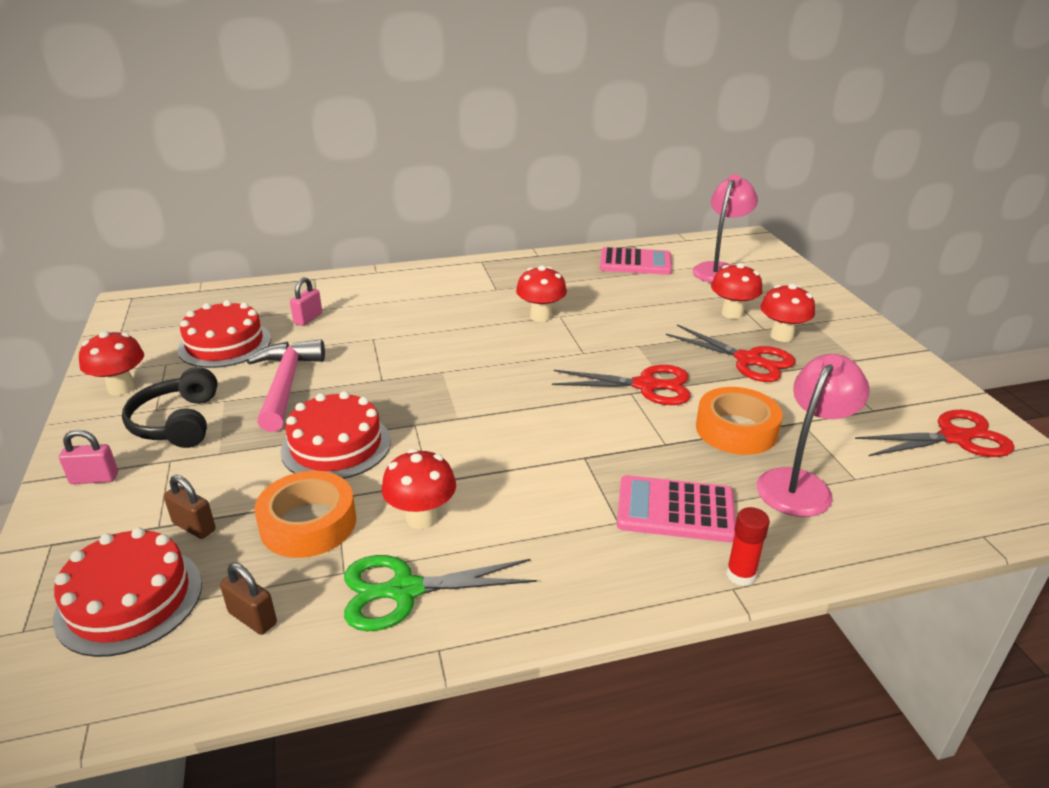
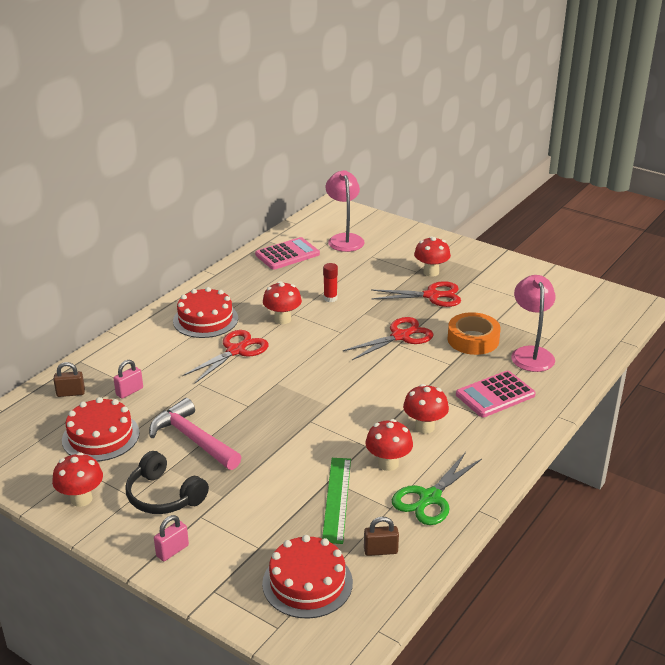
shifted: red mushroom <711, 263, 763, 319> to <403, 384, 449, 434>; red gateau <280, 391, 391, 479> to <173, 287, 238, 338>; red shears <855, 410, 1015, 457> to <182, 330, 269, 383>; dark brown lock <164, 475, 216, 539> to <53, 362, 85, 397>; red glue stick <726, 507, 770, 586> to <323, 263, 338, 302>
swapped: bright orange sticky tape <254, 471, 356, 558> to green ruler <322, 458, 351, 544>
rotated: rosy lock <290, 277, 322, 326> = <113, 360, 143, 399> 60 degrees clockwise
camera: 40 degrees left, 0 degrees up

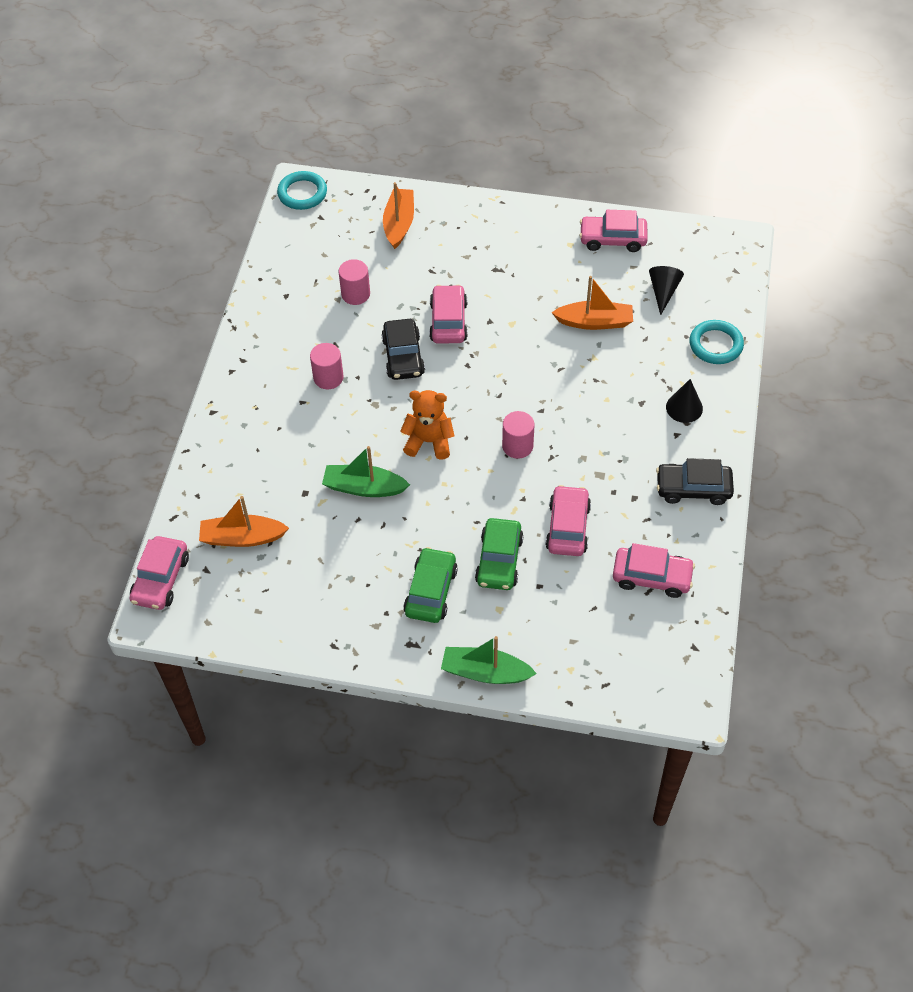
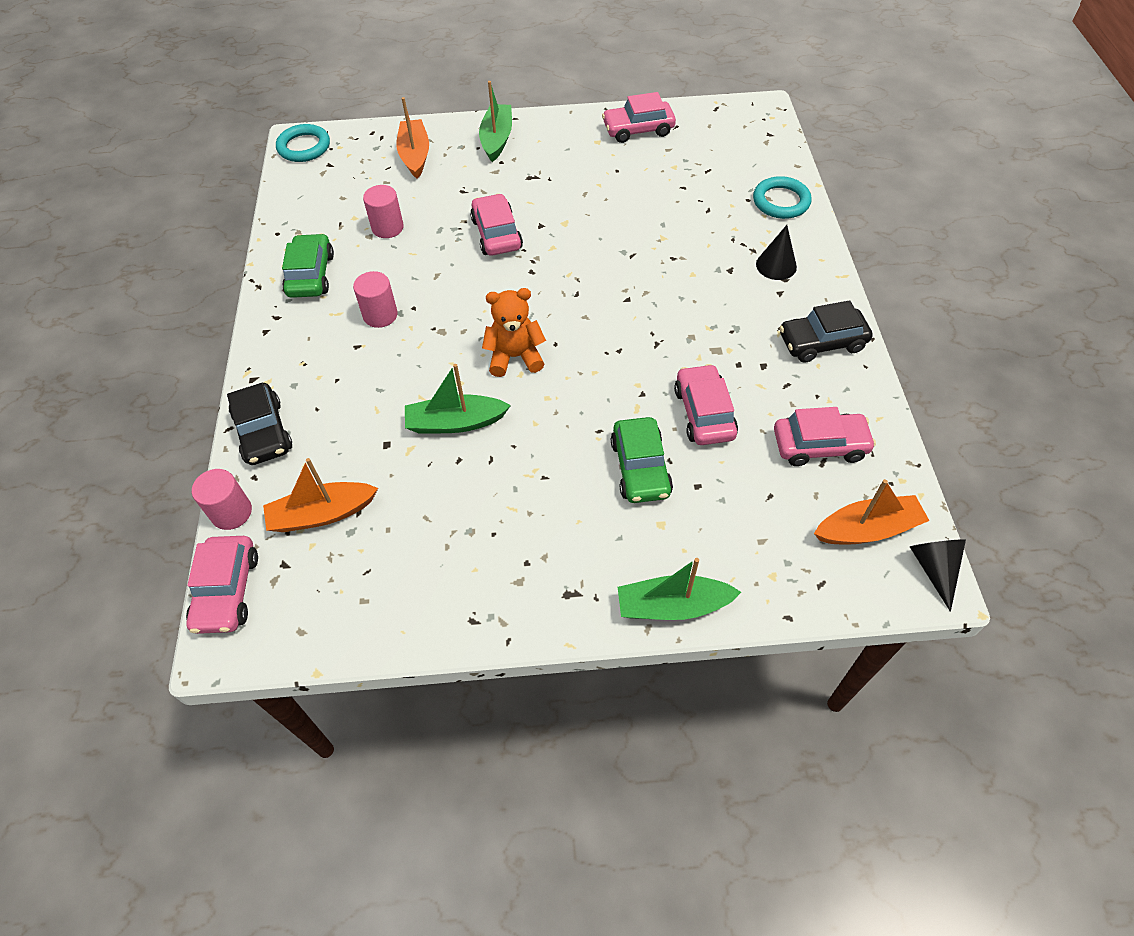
new: green boat <479, 81, 512, 162>
shifted: jet-black cone shape <649, 266, 684, 315> to <910, 539, 966, 612>; bright orange boat <551, 276, 633, 330> to <814, 479, 930, 544>; jet-black automobile <381, 319, 425, 380> to <227, 383, 292, 465>; rosy solid cylinder <502, 411, 535, 459> to <192, 469, 252, 530>; green automobile <403, 547, 458, 623> to <282, 233, 334, 298>
camera: 15 degrees left, 0 degrees up

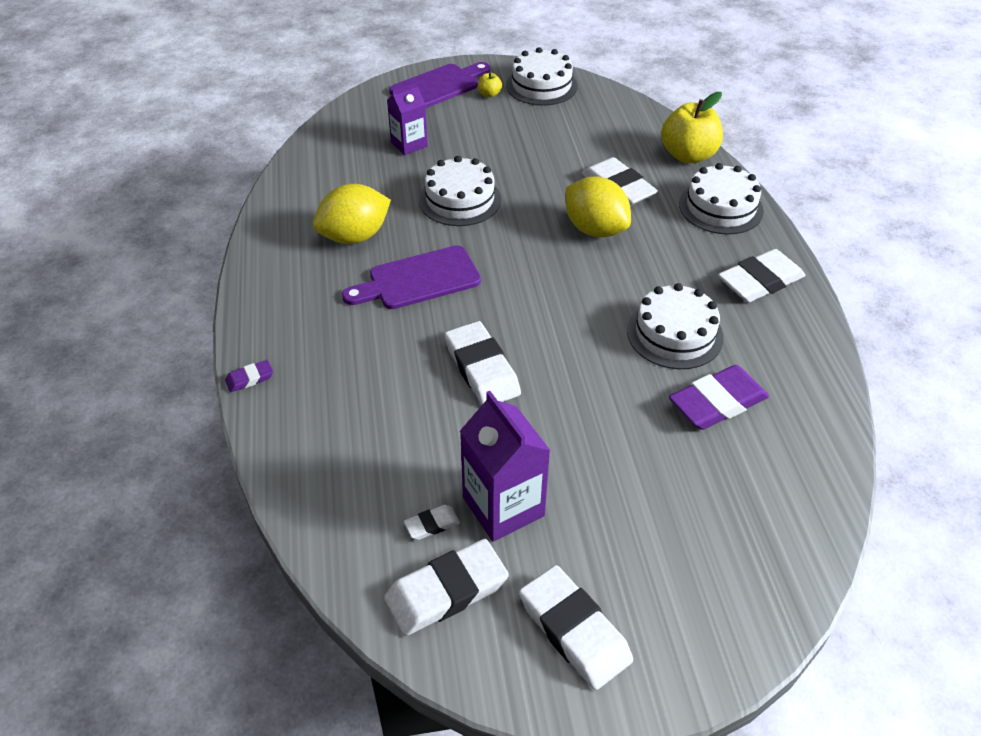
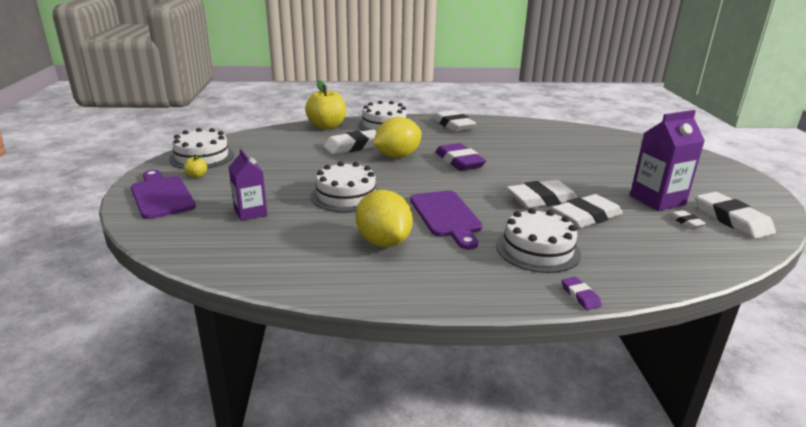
shifted: snow-white gateau <627, 283, 724, 369> to <496, 208, 581, 273>; royal purple eraser <669, 365, 769, 430> to <435, 143, 486, 171>; snow-white eraser <519, 565, 633, 690> to <552, 194, 623, 228>
camera: 85 degrees left, 20 degrees down

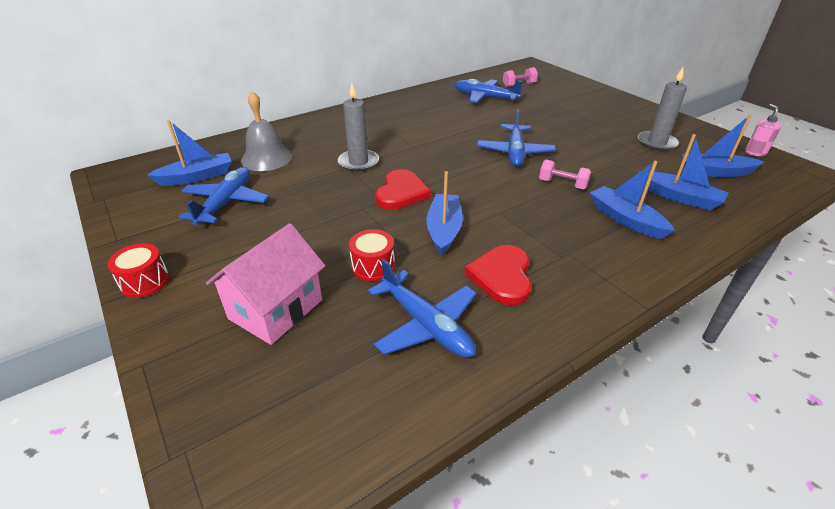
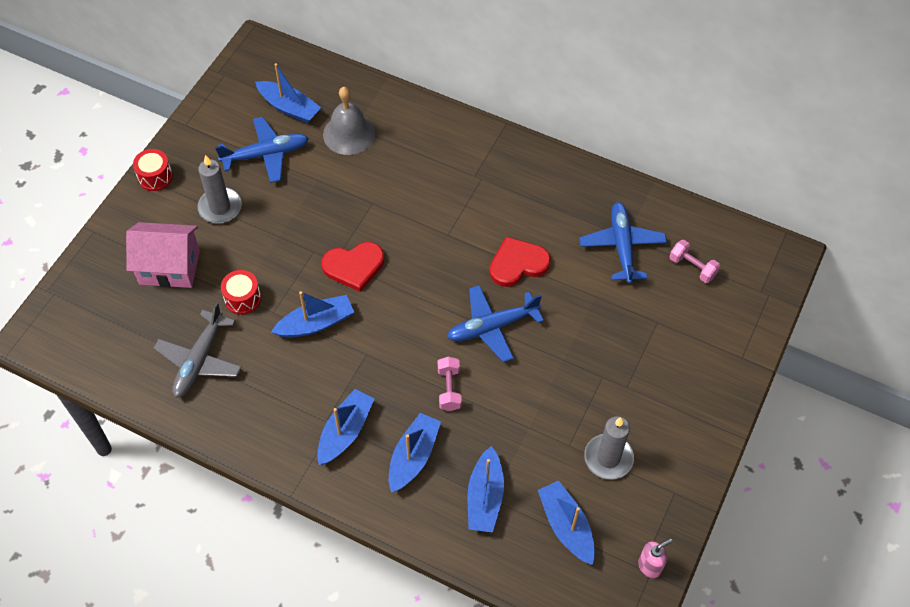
new: royal blue boat <317, 389, 375, 465>
shifted: gray wax candle <338, 83, 379, 172> to <197, 155, 242, 223>; red heart <464, 245, 532, 305> to <490, 237, 551, 287>
repainted: royal blue plane <368, 259, 477, 358> to gray plane <154, 302, 242, 398>
camera: 60 degrees right, 20 degrees up

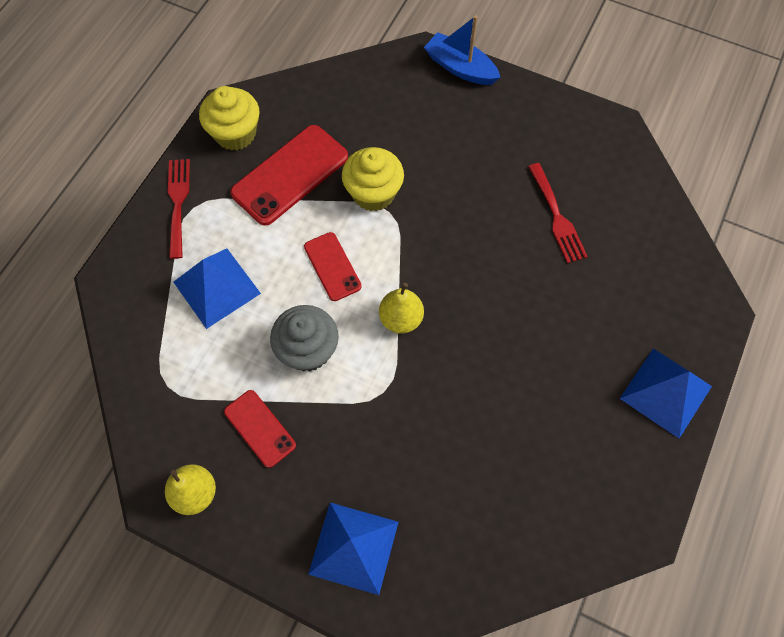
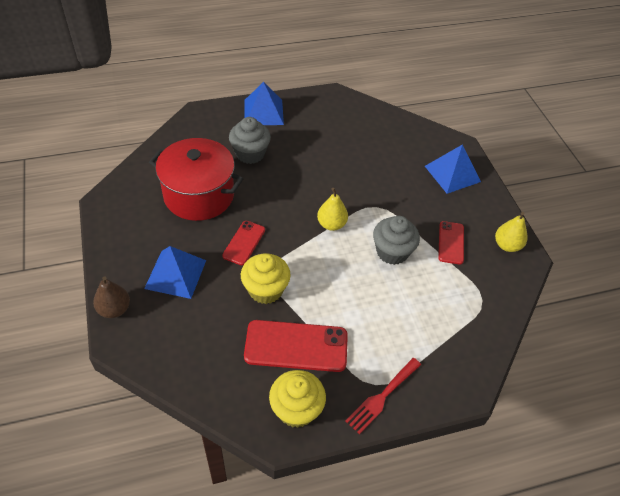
new: gray fairy cake <229, 117, 271, 164>
shifted: red phone <304, 232, 362, 301> to <222, 221, 265, 265>; royal blue solid pyramid <174, 248, 261, 329> to <144, 246, 206, 299>
swapped: royal blue boat <424, 15, 501, 85> to dark brown pear <93, 276, 130, 318>; red fork <528, 163, 588, 263> to red cooking pot <149, 138, 243, 221>
camera: 135 degrees left, 15 degrees down

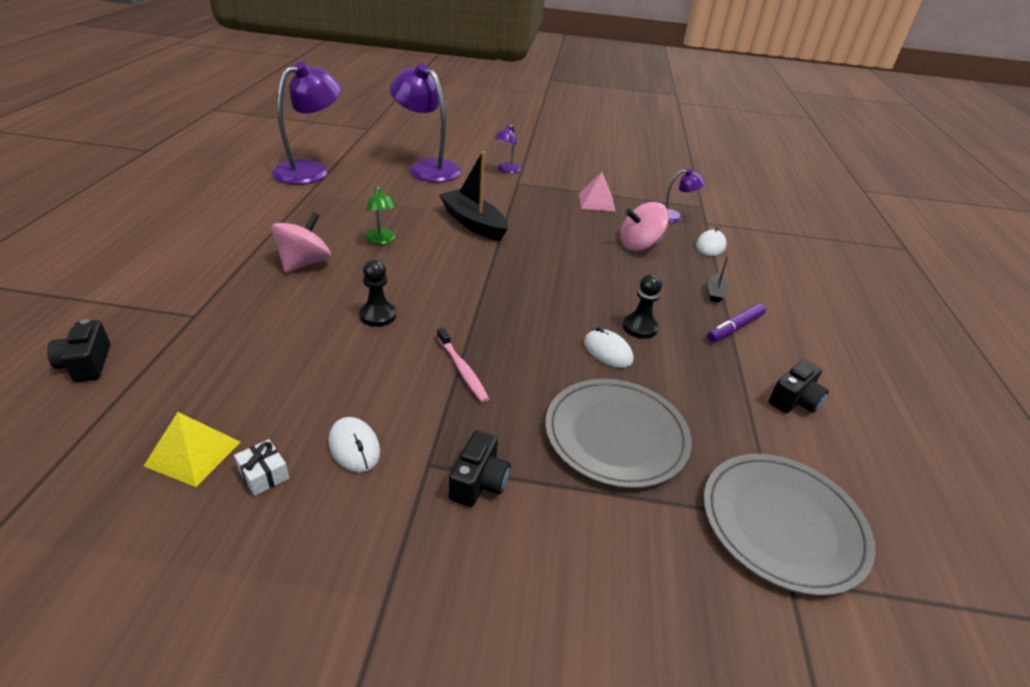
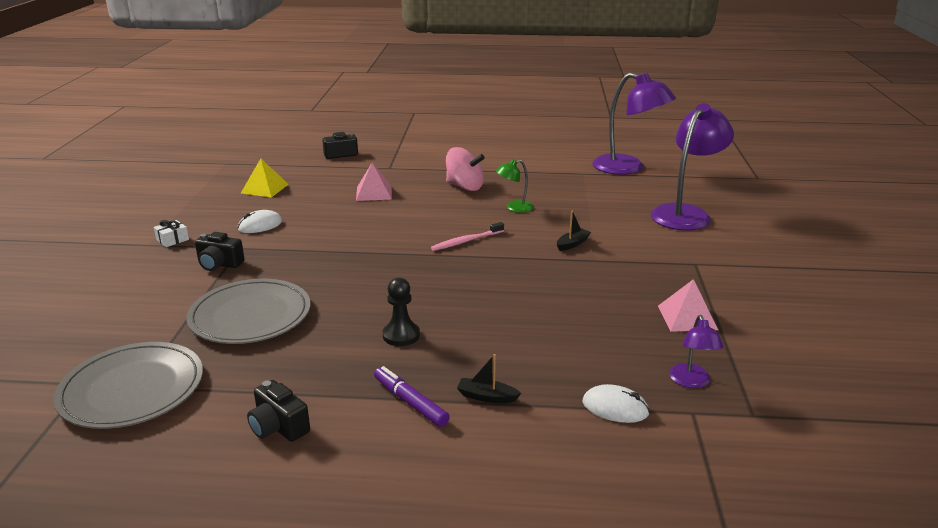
gone: royal purple lamp <494, 125, 521, 173>; rosy toy top <621, 202, 669, 251>; jet-black game pawn <359, 260, 396, 327>; snow-white mouse <584, 327, 634, 368>
new: rosy solid pyramid <356, 163, 392, 201>
shifted: rosy toothbrush <437, 327, 489, 403> to <431, 222, 504, 251>; snow-white wrapped gift <234, 439, 289, 496> to <154, 220, 189, 247>
scaled: jet-black boat <439, 151, 508, 241> = <557, 211, 591, 251> x0.46
camera: 90 degrees right, 10 degrees down

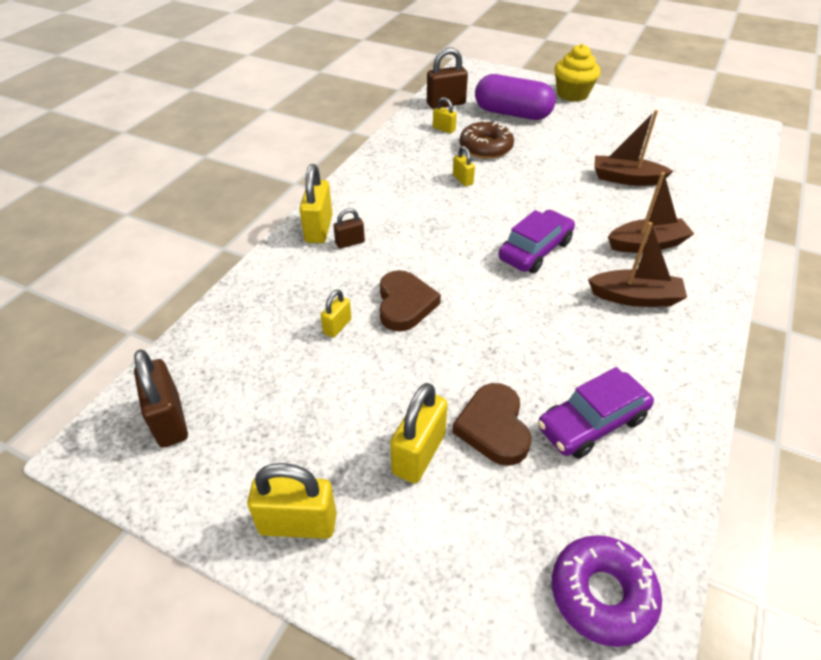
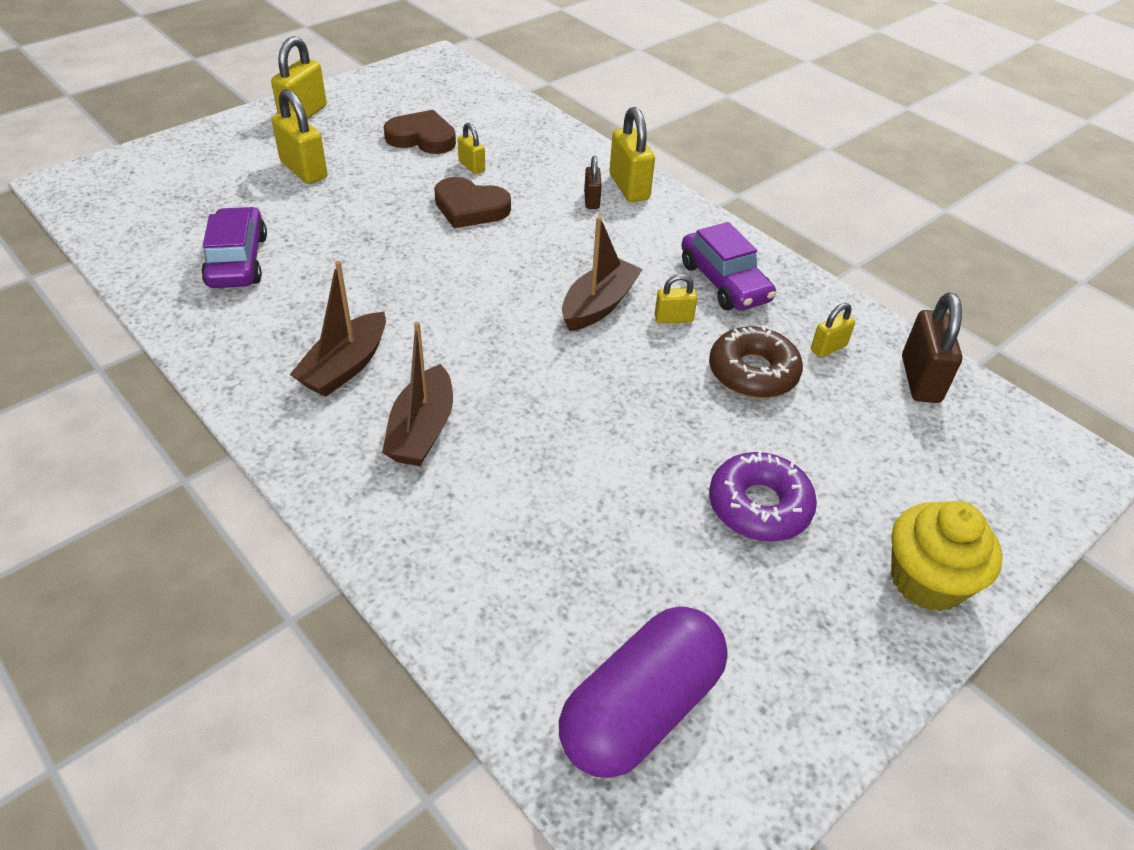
gone: dark brown lock <134, 349, 188, 448>
shifted: royal purple pill shape <475, 74, 556, 120> to <559, 606, 728, 778>; dark brown boat <594, 110, 673, 186> to <562, 216, 643, 331>; royal purple automobile <498, 210, 575, 273> to <681, 222, 776, 311>; dark brown heart <452, 383, 531, 466> to <384, 110, 456, 154>; royal purple glazed donut <552, 535, 662, 647> to <709, 452, 817, 542>
rotated: yellow lock <299, 164, 332, 243> = <609, 107, 655, 202> 45 degrees clockwise
camera: 110 degrees right, 0 degrees up

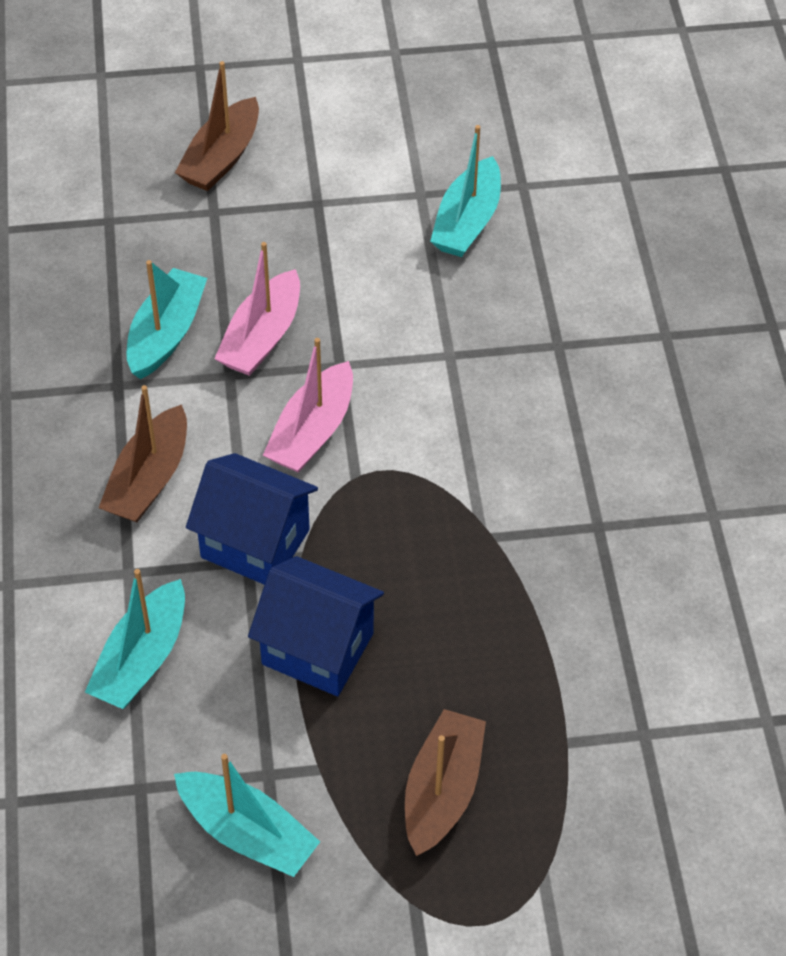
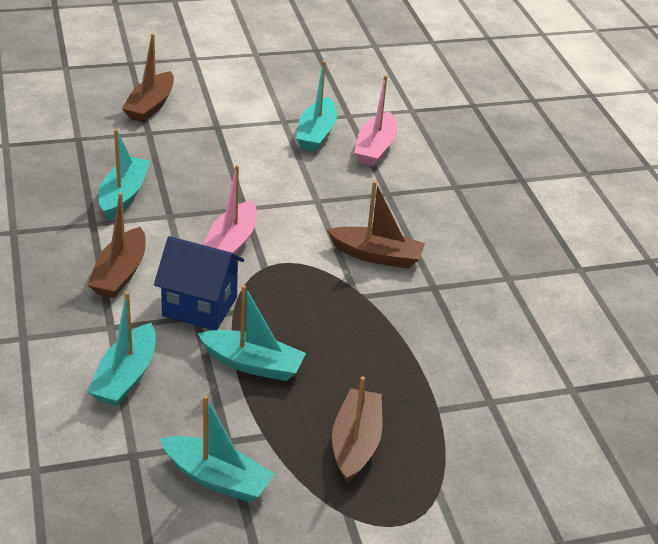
new: dark brown boat <327, 181, 425, 268>
shifted: rosy boat <214, 242, 300, 376> to <354, 75, 397, 166>
swapped: royal blue house <248, 556, 384, 696> to aqua boat <198, 285, 306, 381>
camera: 10 degrees left, 15 degrees down

